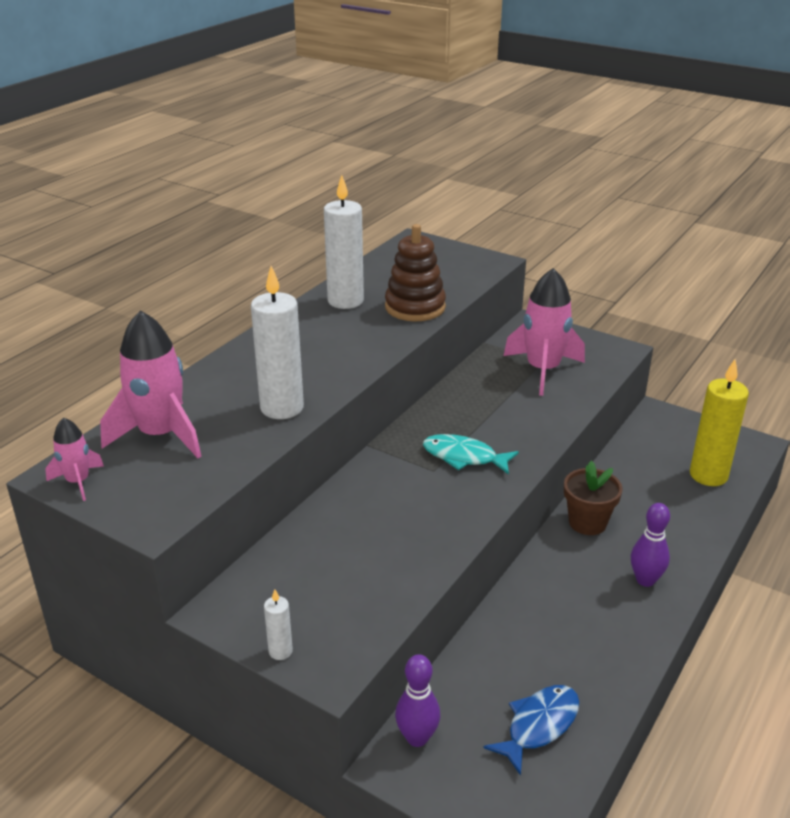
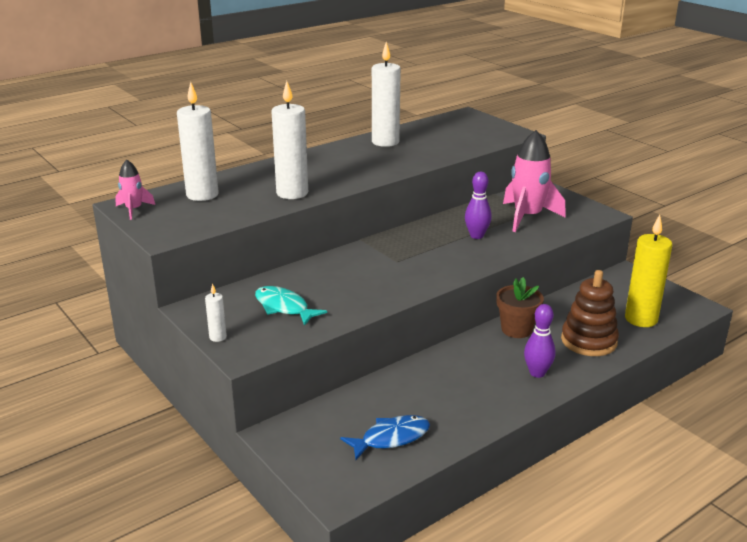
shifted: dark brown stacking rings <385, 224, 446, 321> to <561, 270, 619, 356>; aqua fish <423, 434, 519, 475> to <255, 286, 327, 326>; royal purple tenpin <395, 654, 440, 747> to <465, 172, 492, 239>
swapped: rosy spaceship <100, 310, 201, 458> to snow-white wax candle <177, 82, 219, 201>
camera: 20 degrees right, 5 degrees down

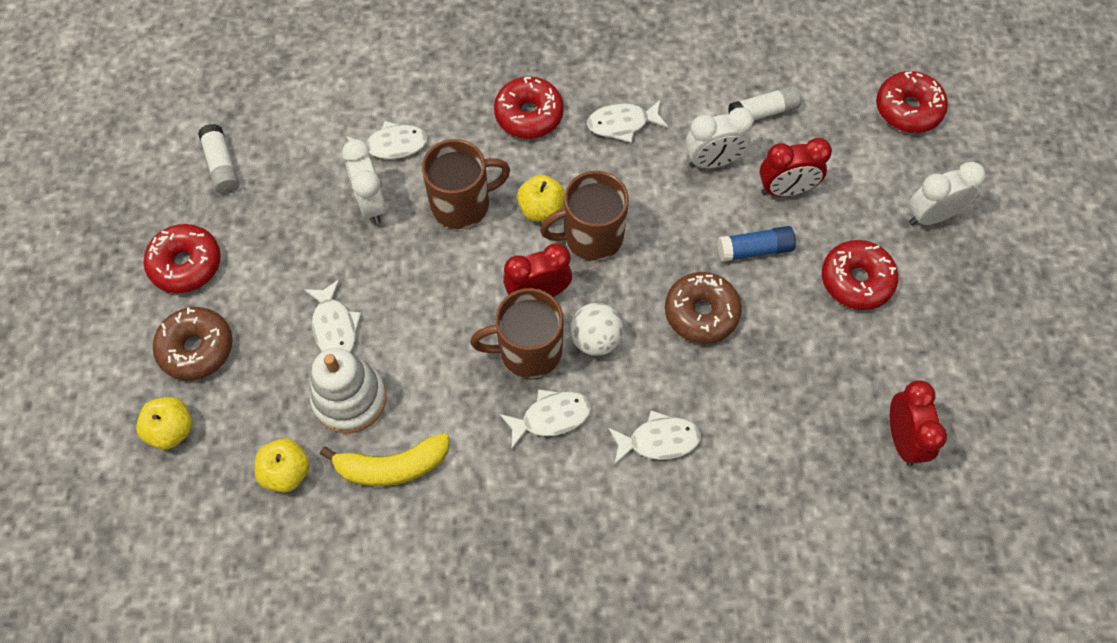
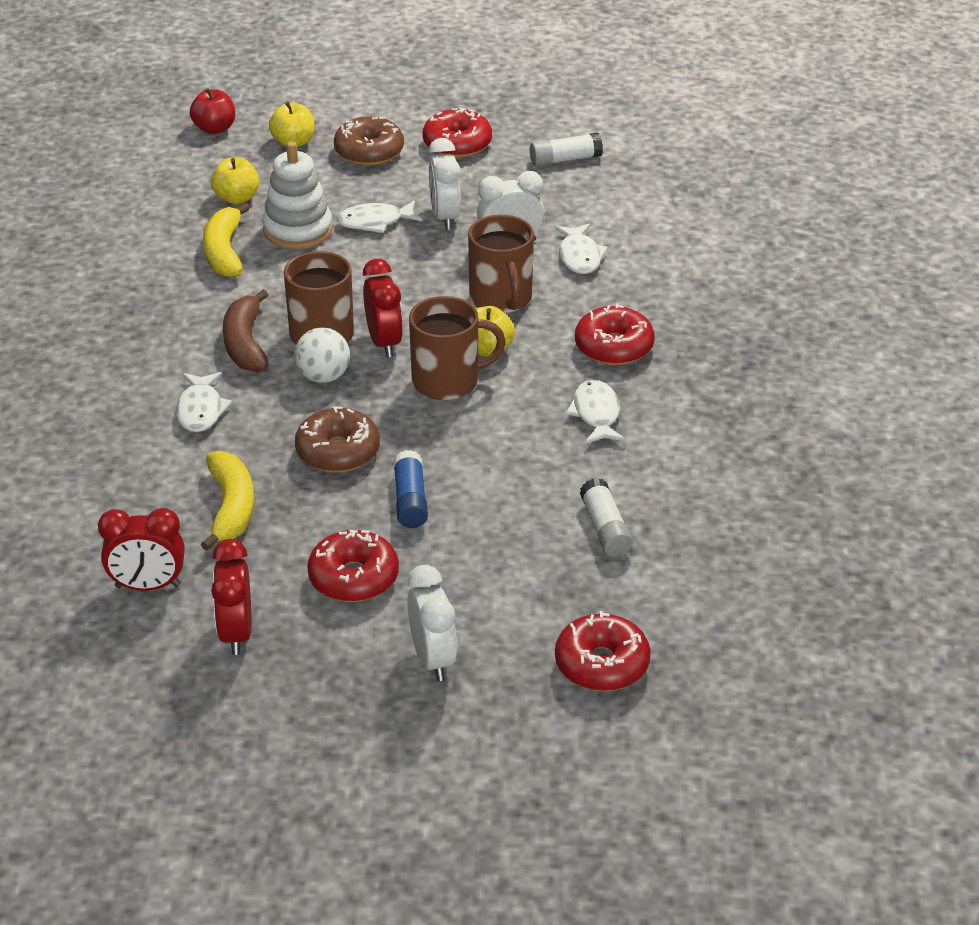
new: red toy apple <190, 88, 235, 134>; yellow toy banana <201, 451, 254, 550>
shifted: snow-white bedside clock <685, 107, 754, 168> to <428, 138, 461, 230>; red bedside clock <759, 138, 832, 197> to <211, 539, 251, 655>
swapped: snow-white fish <500, 389, 592, 449> to dark brown toy banana <223, 289, 269, 372>
rotated: dark brown tea mug <540, 171, 629, 261> = <409, 296, 506, 400> 90 degrees clockwise
camera: 95 degrees right, 25 degrees down

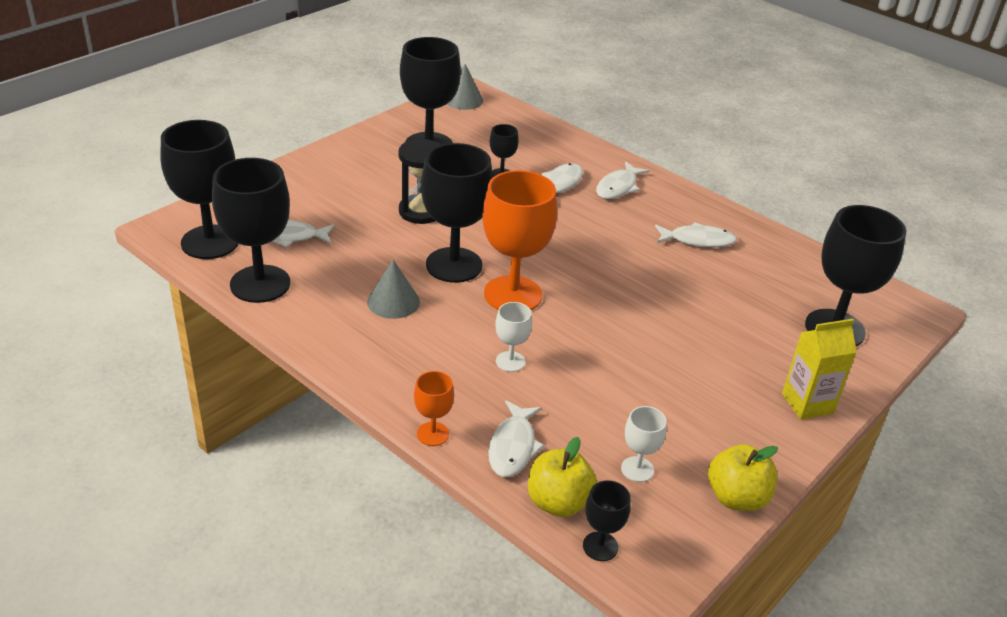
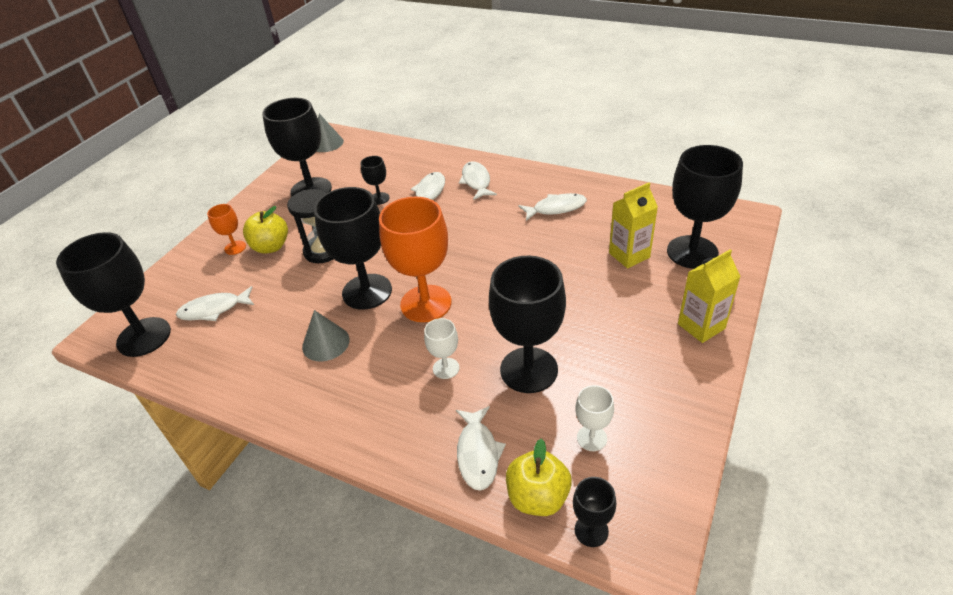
new: yellow carton <609, 183, 658, 268>
shifted: jet-black goblet <212, 158, 290, 303> to <489, 256, 566, 393>; bright orange goblet <414, 371, 454, 446> to <207, 204, 246, 255>; yellow toy apple <708, 444, 778, 511> to <243, 206, 288, 254>
rotated: snow-white fish <596, 161, 649, 199> = <459, 161, 497, 200> 150 degrees clockwise
camera: 10 degrees left, 5 degrees up

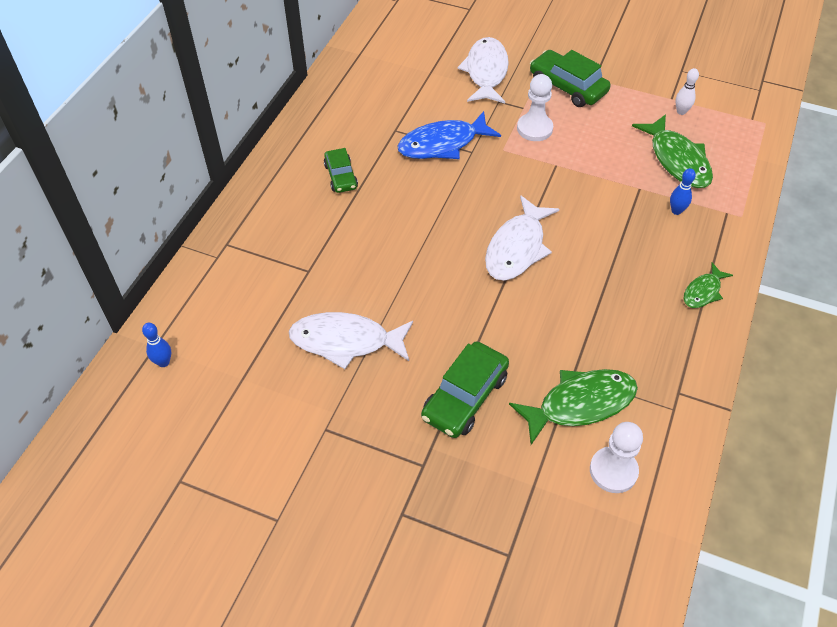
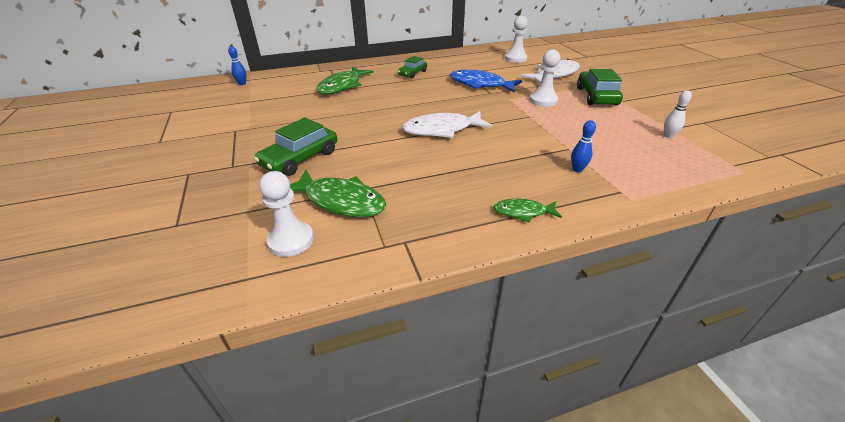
gone: snow-white fish <289, 312, 413, 369>
new: snow-white game pawn <505, 16, 528, 63>
shifted: green fish <632, 114, 713, 188> to <316, 66, 374, 94>
rotated: green automobile <421, 341, 509, 438> = <254, 118, 337, 176> 45 degrees counterclockwise
camera: 50 degrees right, 15 degrees down

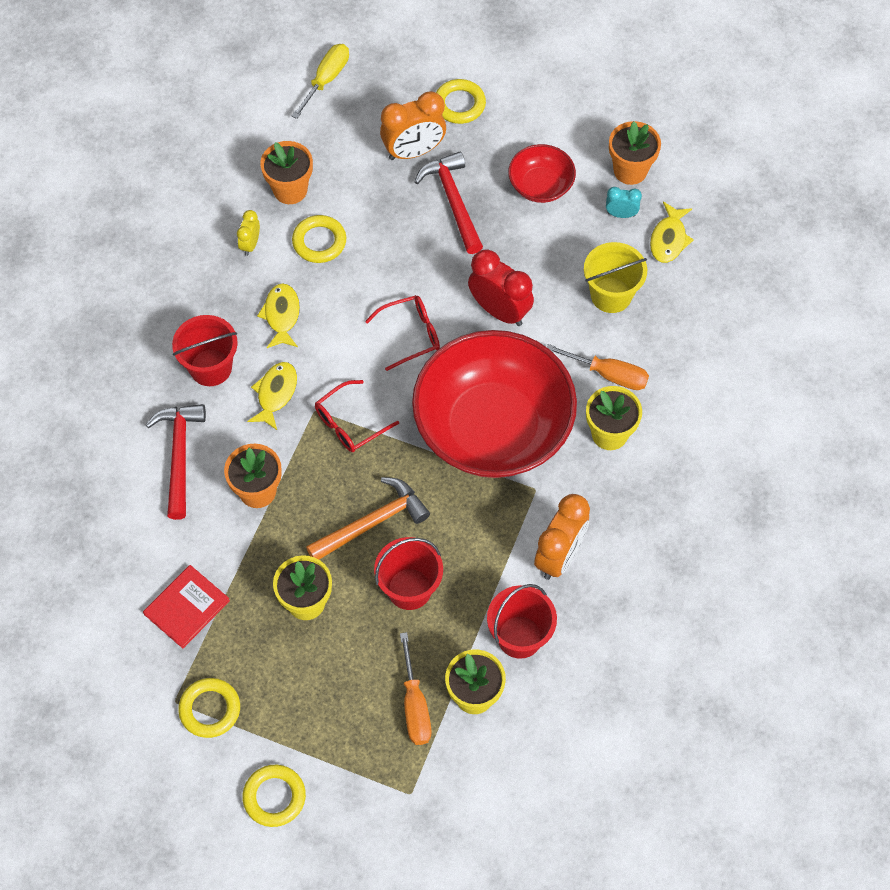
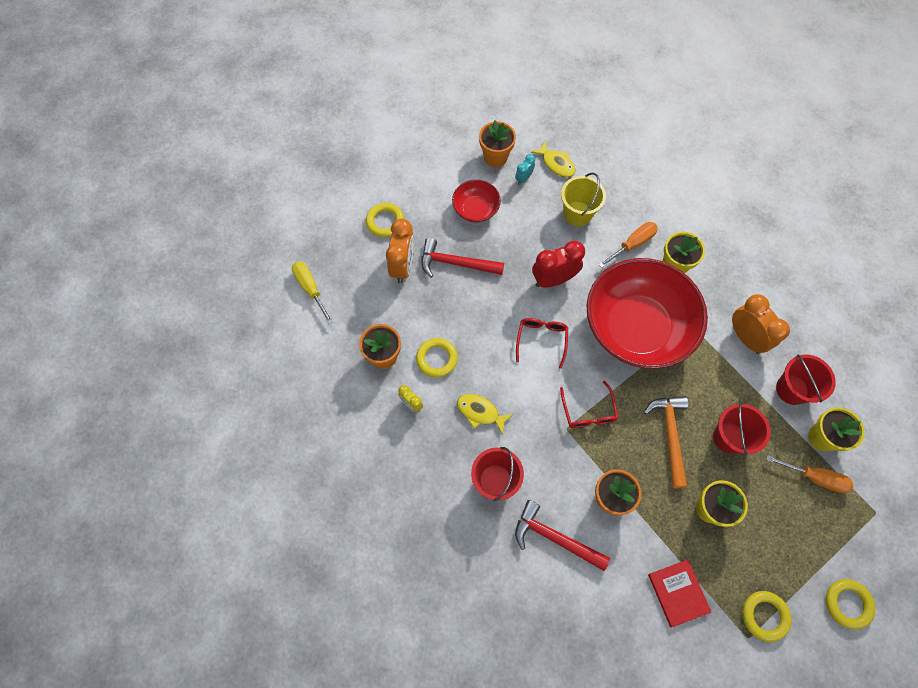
gone: yellow fish <247, 362, 297, 430>
camera: 60 degrees left, 5 degrees up

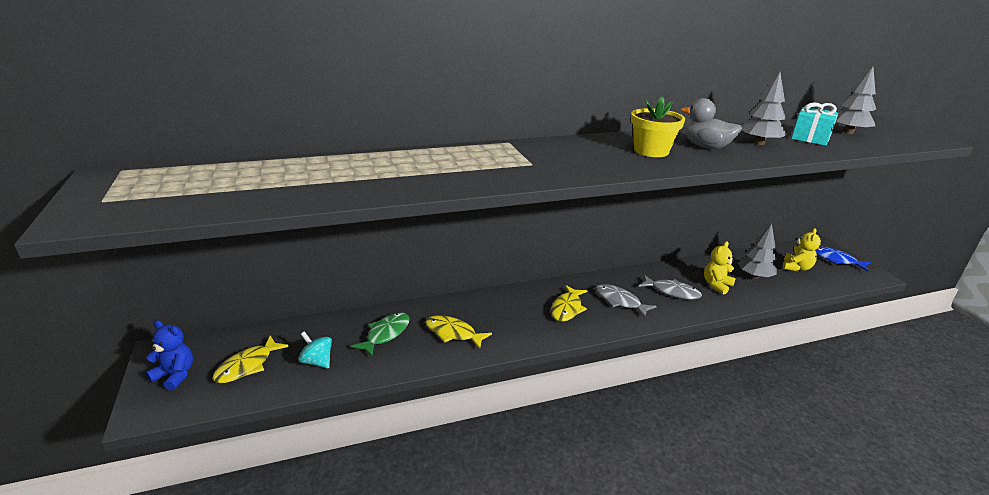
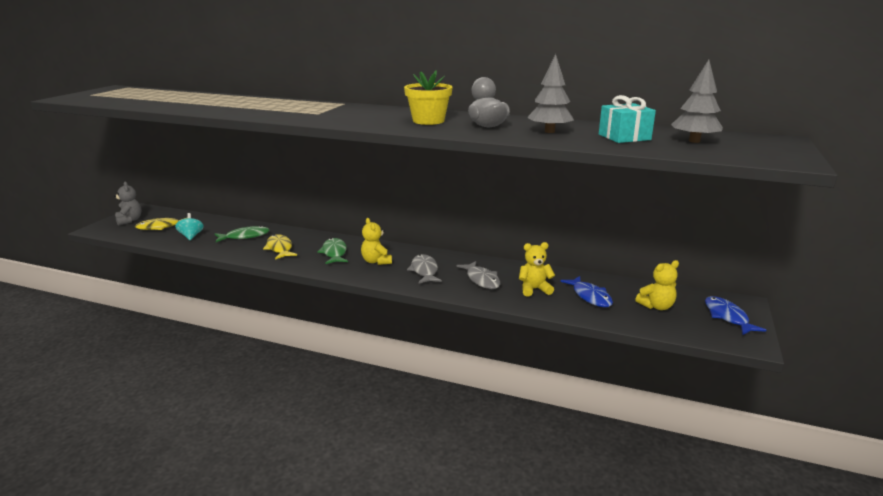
new: green fish <317, 238, 348, 264>
swapped: gray tree <738, 224, 777, 279> to royal blue fish <560, 276, 613, 307>; yellow fish <551, 285, 587, 322> to yellow stuffed bear <361, 218, 392, 265>
repainted: royal blue stuffed bear <145, 320, 193, 391> to gray stuffed bear <114, 182, 142, 226>
camera: 40 degrees right, 5 degrees down

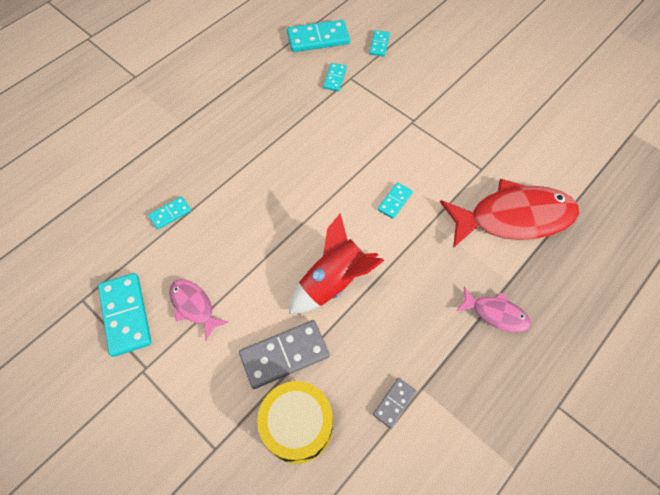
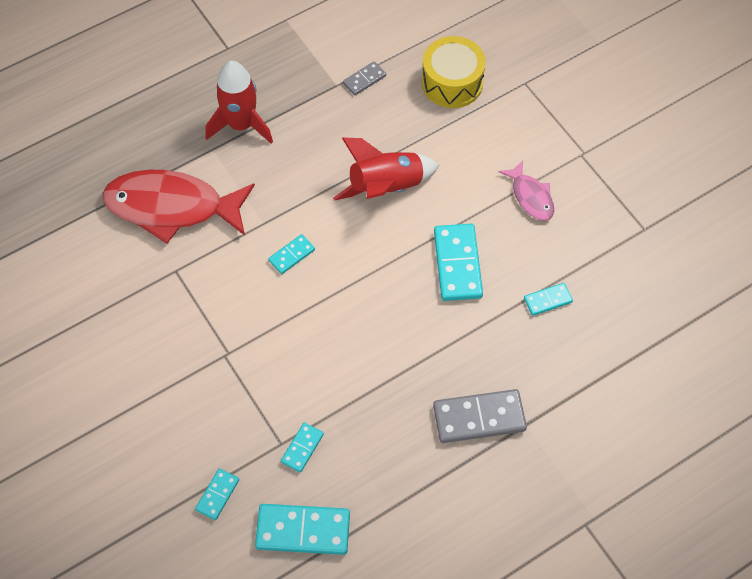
shifted: aqua domino piece <98, 273, 152, 357> to <434, 224, 483, 301>; gray domino piece <239, 320, 329, 389> to <433, 389, 527, 443>
swapped: rosy fish <456, 287, 531, 332> to red spaceship <206, 61, 273, 144>
camera: 165 degrees left, 0 degrees up

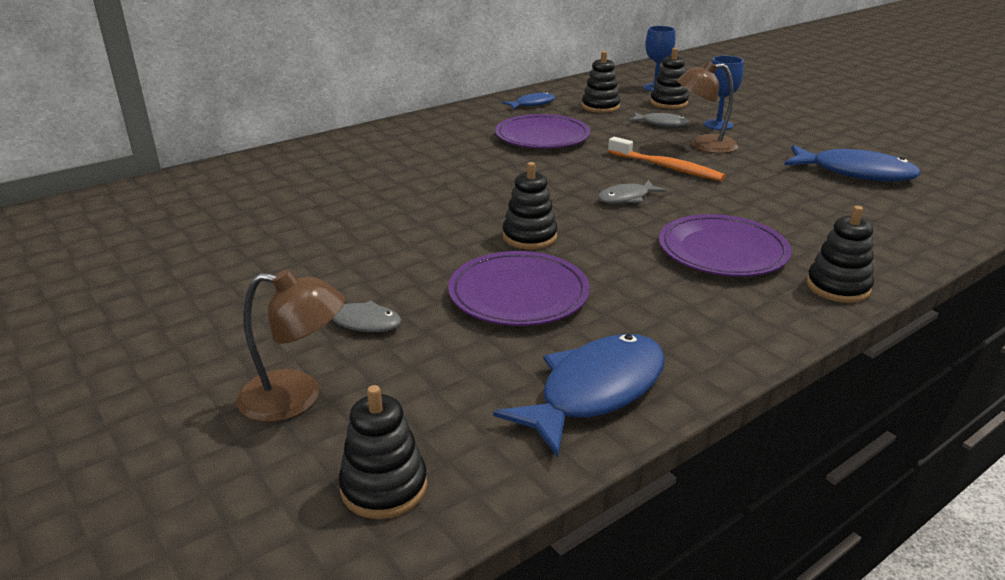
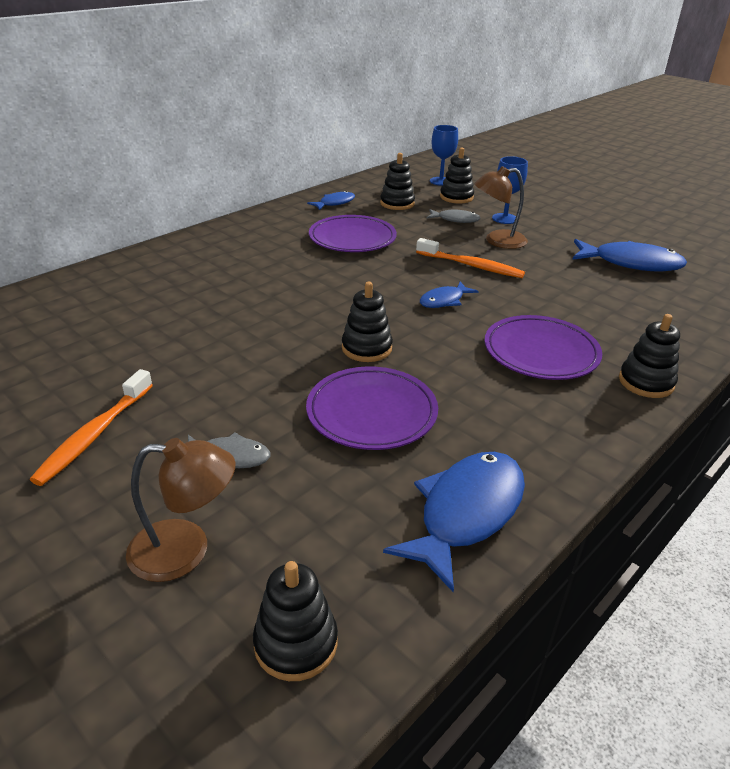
new: bright orange toothbrush <30, 369, 153, 486>
repainted: gray fish <598, 180, 667, 204> to royal blue fish <420, 281, 479, 308>
camera: 10 degrees left, 5 degrees up

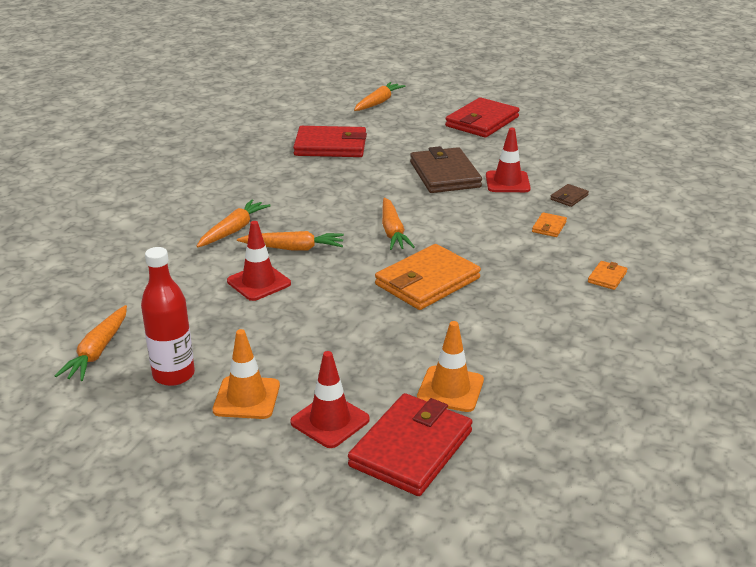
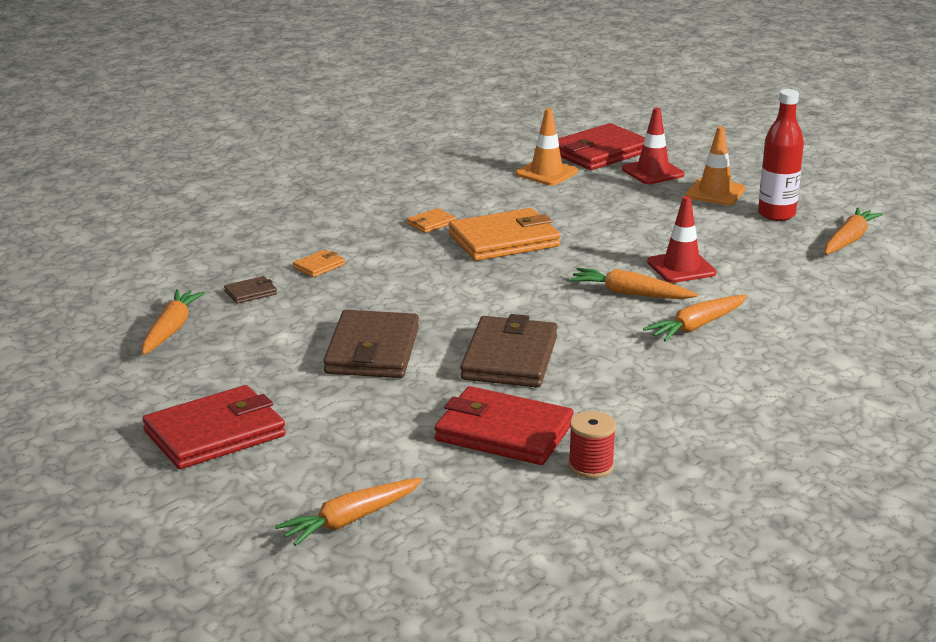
gone: red traffic cone <486, 128, 531, 192>
new: dark brown card wallet <460, 314, 558, 388>; red spool <568, 411, 616, 478>
shifted: bright orange root vegetable <382, 198, 415, 250> to <142, 289, 205, 355>; bright orange card wallet <588, 261, 627, 290> to <407, 208, 456, 233>
camera: 160 degrees left, 5 degrees down

